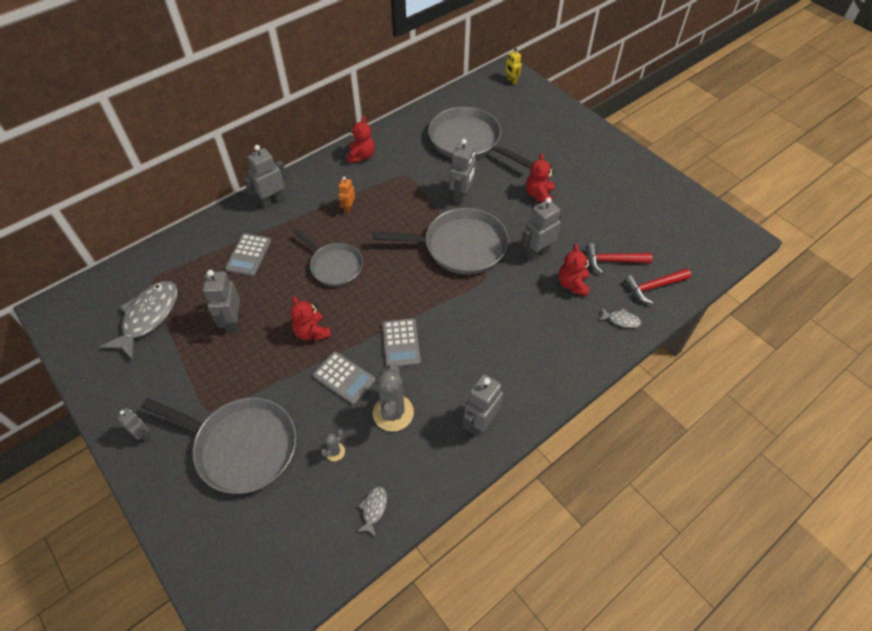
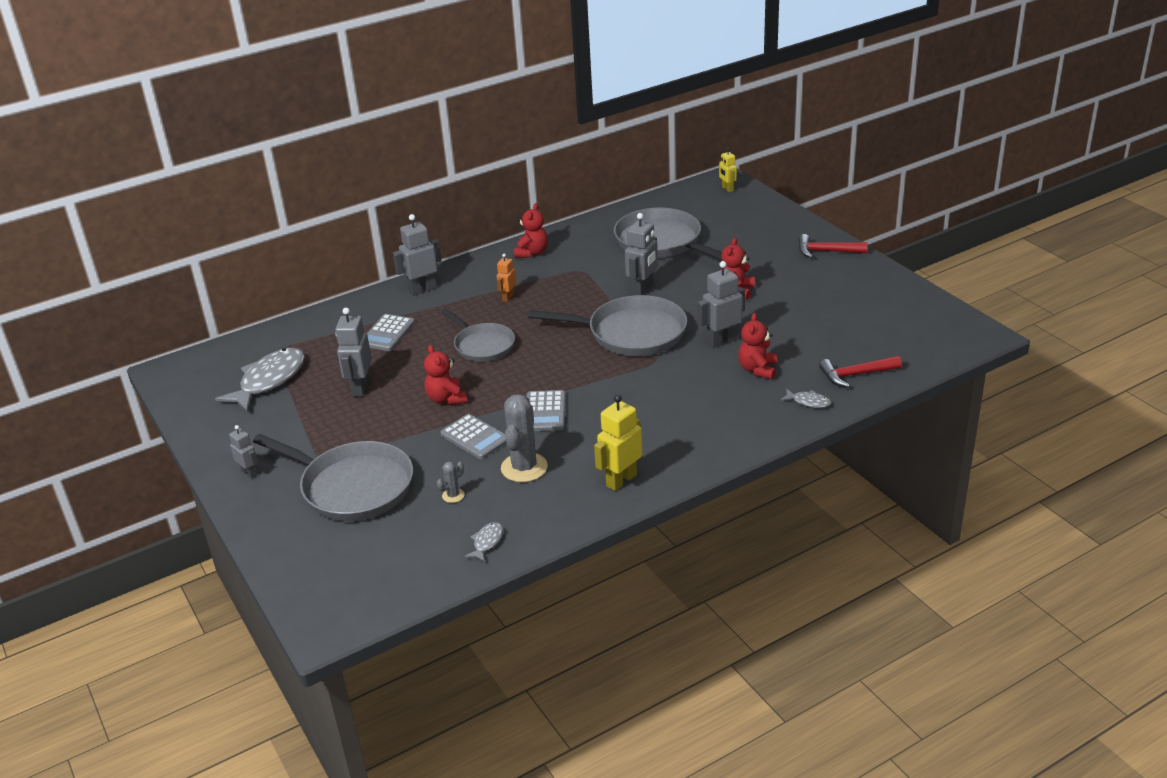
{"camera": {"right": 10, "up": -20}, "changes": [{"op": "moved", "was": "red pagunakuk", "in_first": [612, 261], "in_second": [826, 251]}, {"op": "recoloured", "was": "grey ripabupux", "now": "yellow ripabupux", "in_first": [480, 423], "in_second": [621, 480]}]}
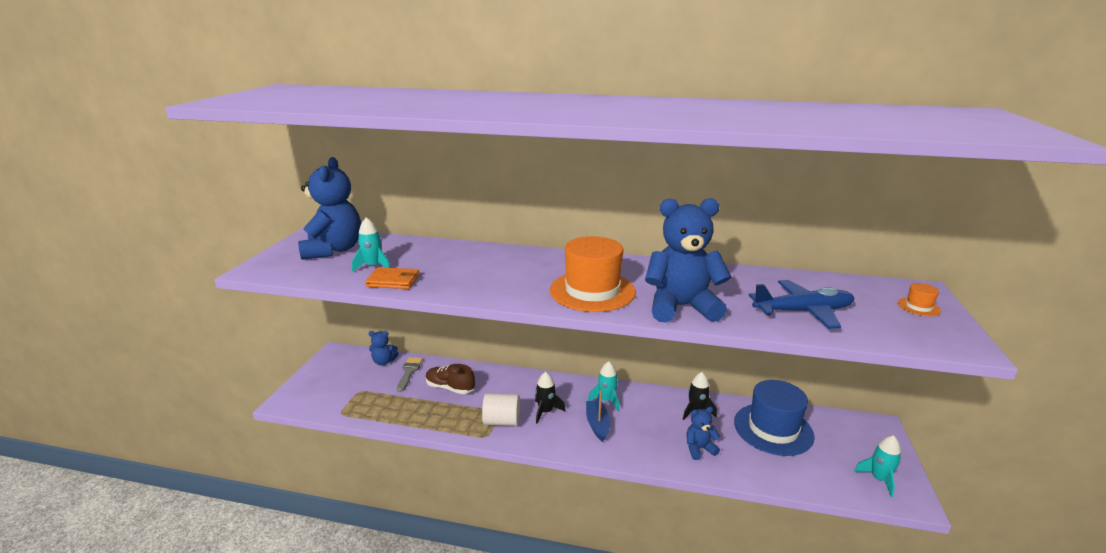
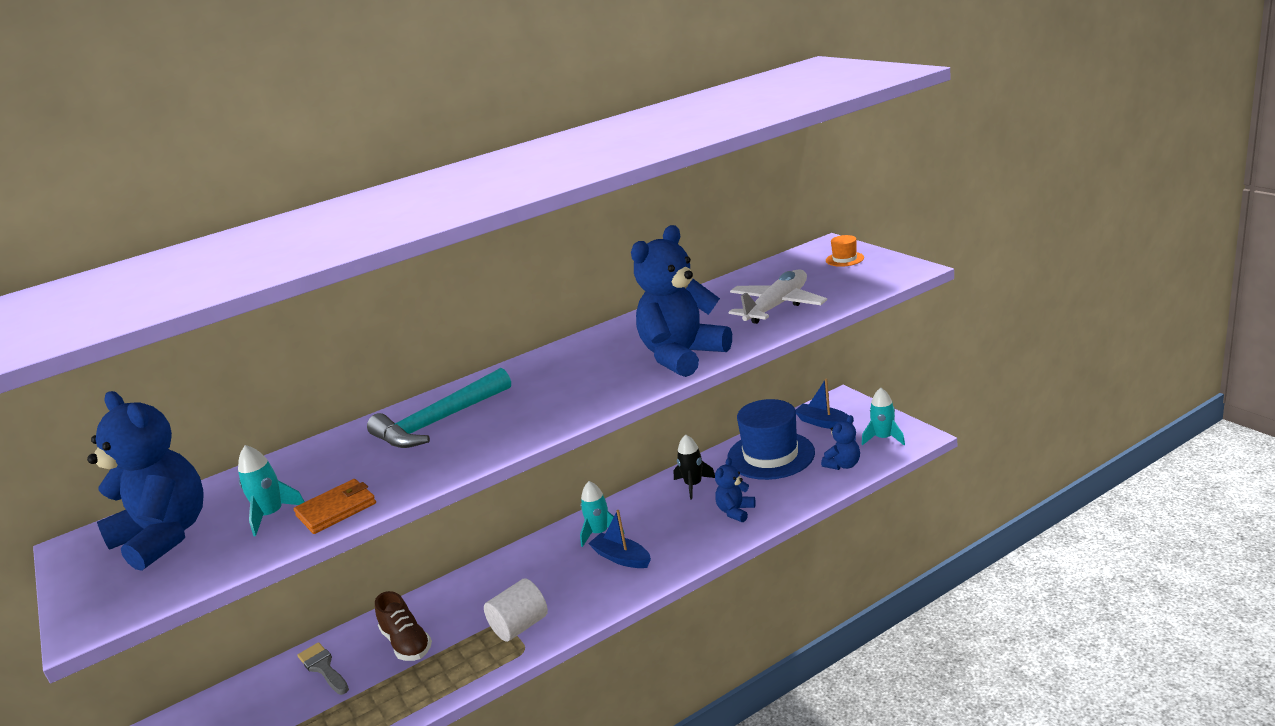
{"camera": {"right": -40, "up": 0}, "changes": [{"op": "removed", "was": "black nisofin", "in_first": [546, 411]}, {"op": "removed", "was": "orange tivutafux", "in_first": [592, 291]}, {"op": "added", "now": "turquoise pagunakuk", "in_second": [439, 422]}, {"op": "added", "now": "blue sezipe", "in_second": [823, 423]}, {"op": "moved", "was": "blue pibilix", "in_first": [384, 362], "in_second": [843, 465]}, {"op": "recoloured", "was": "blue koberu", "now": "white koberu", "in_first": [803, 311], "in_second": [777, 306]}, {"op": "turned", "was": "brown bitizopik", "in_first": [450, 388], "in_second": [407, 643], "clockwise": -105}]}
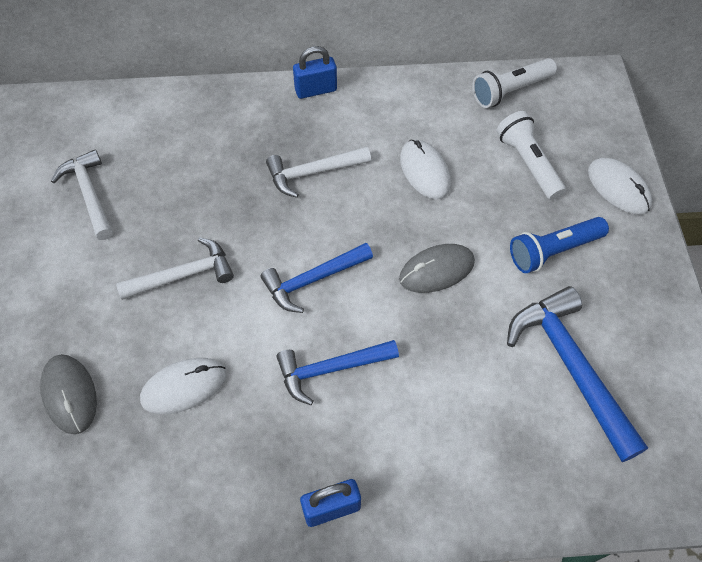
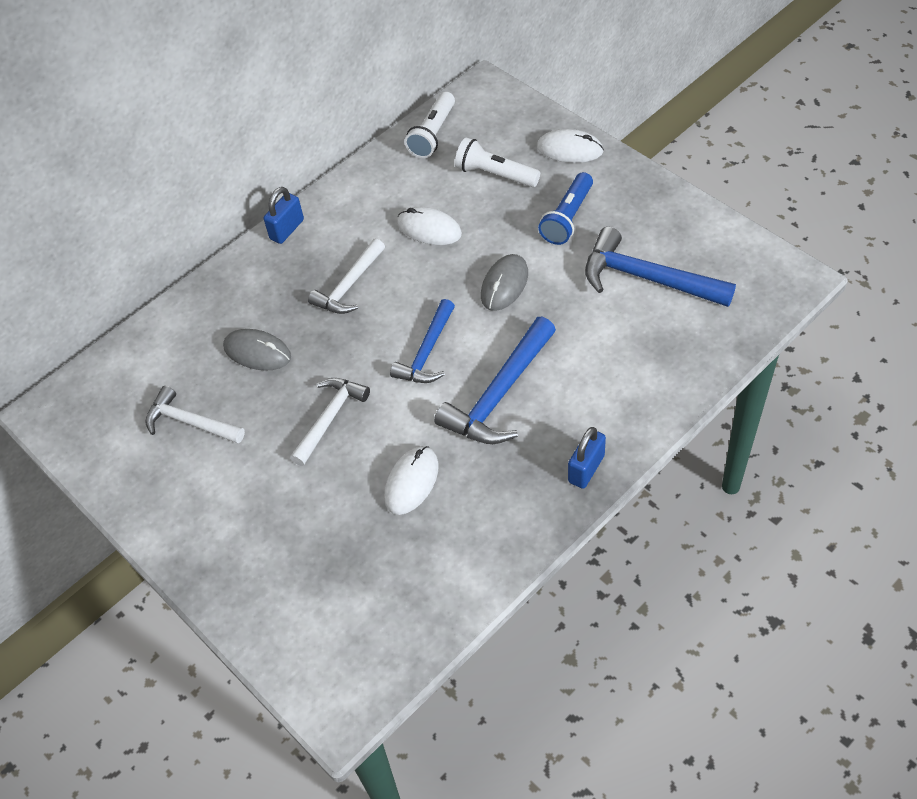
{"camera": {"right": -35, "up": -5}, "changes": [{"op": "moved", "was": "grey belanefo", "in_first": [69, 394], "in_second": [257, 352]}, {"op": "resized", "was": "blue pagunakuk", "in_first": [331, 369], "in_second": [499, 394], "ratio": 1.51}]}
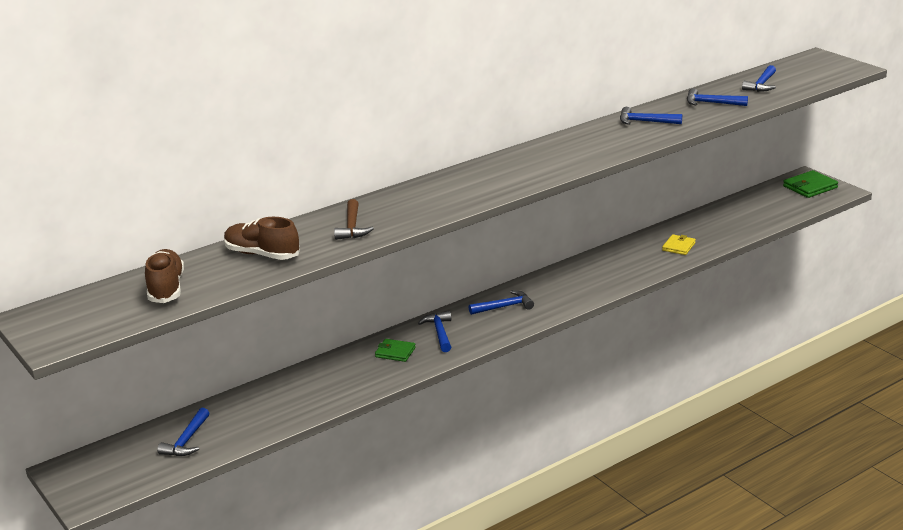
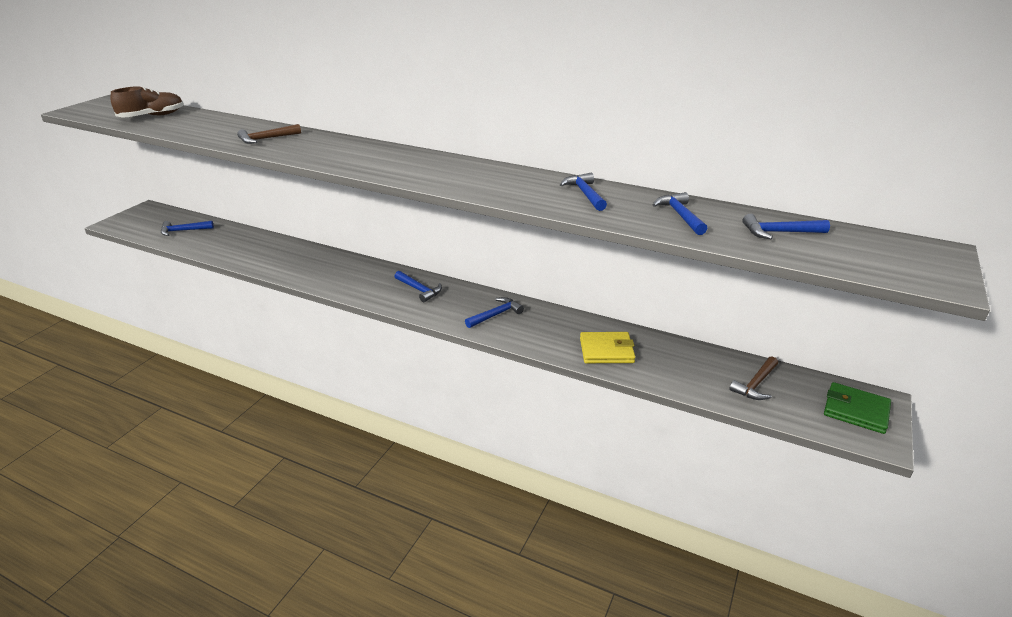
{"camera": {"right": 60, "up": 5}, "changes": [{"op": "removed", "was": "brown bitizopik", "in_first": [262, 254]}, {"op": "removed", "was": "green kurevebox", "in_first": [395, 352]}, {"op": "added", "now": "brown pagunakuk", "in_second": [755, 384]}, {"op": "moved", "was": "blue pagunakuk", "in_first": [439, 333], "in_second": [495, 315]}, {"op": "resized", "was": "yellow kurevebox", "in_first": [678, 247], "in_second": [606, 350], "ratio": 1.52}]}
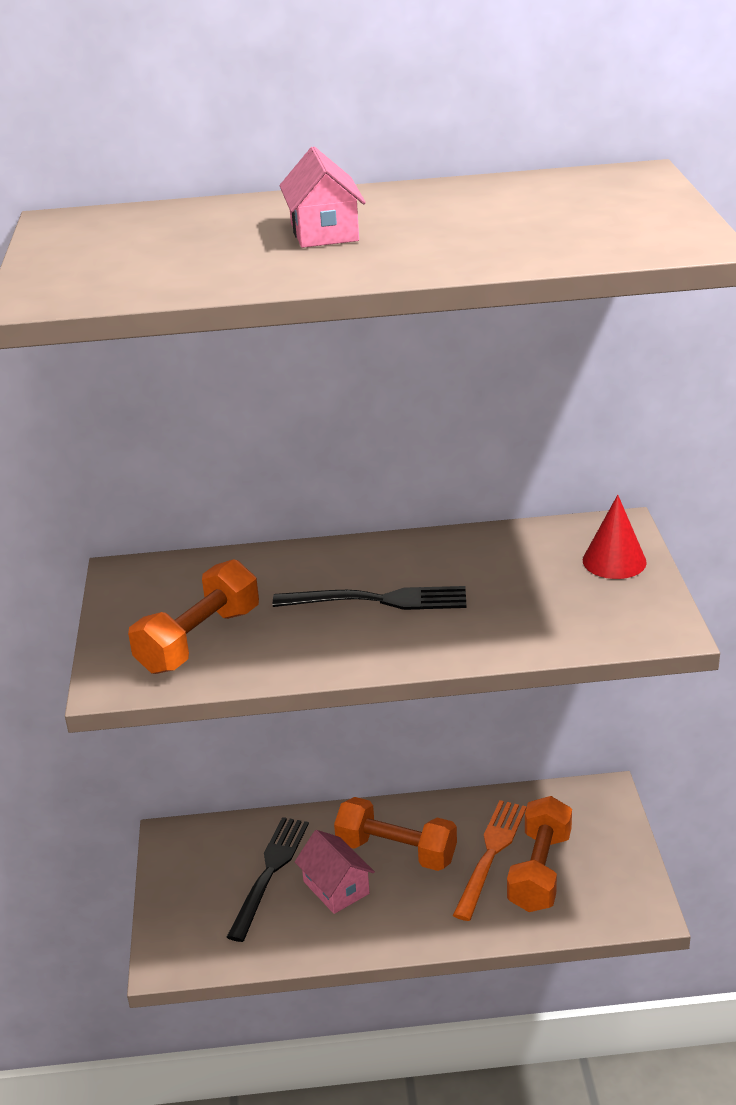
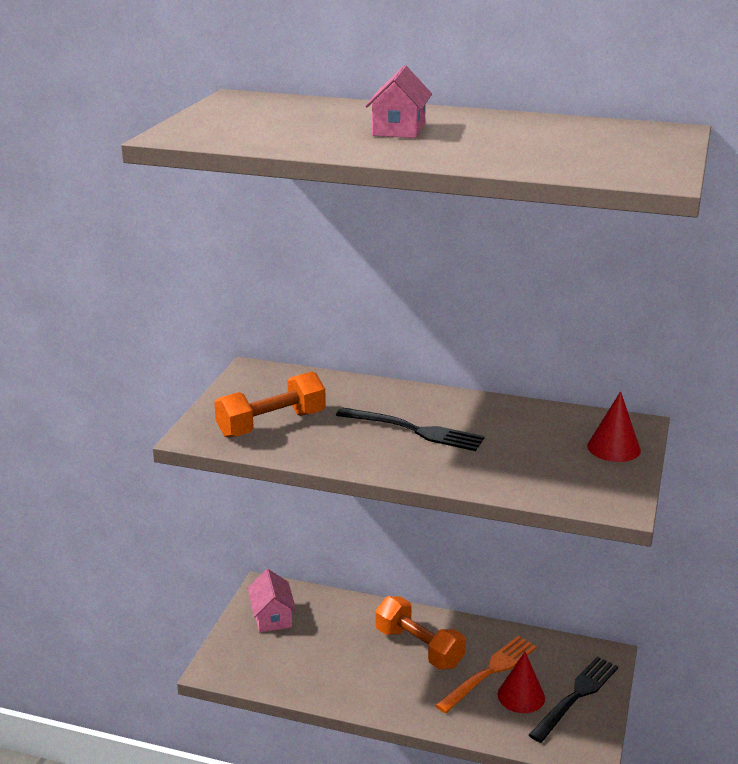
{"camera": {"right": 20, "up": -5}, "changes": [{"op": "moved", "was": "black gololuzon", "in_first": [270, 872], "in_second": [576, 696]}, {"op": "moved", "was": "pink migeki", "in_first": [336, 887], "in_second": [272, 616]}, {"op": "replaced", "was": "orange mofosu", "now": "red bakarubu", "in_first": [539, 871], "in_second": [521, 696]}]}
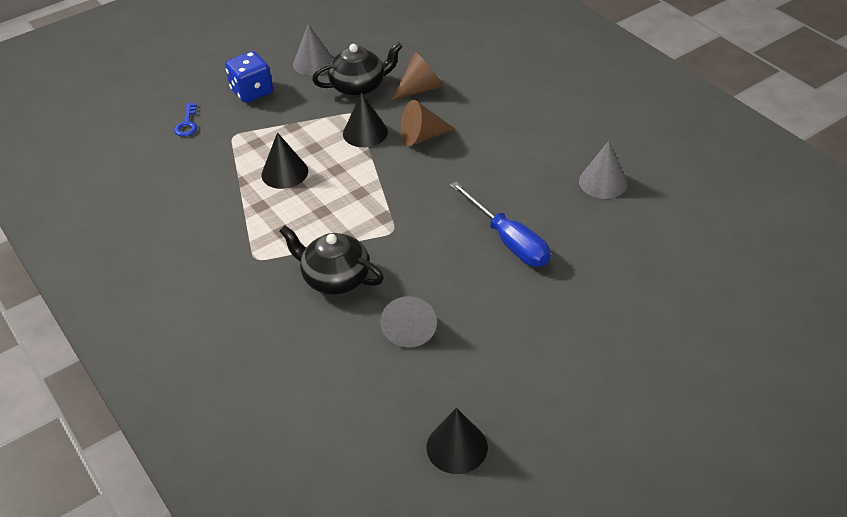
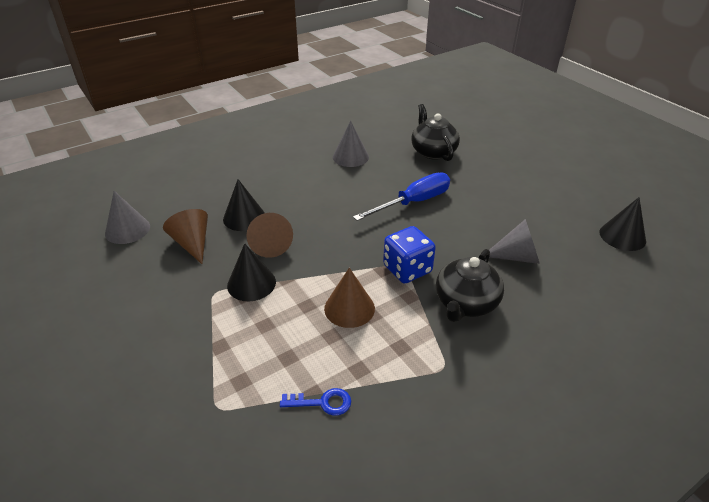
{"camera": {"right": -90, "up": -5}, "changes": [{"op": "added", "now": "brown bakarubu", "in_second": [349, 308]}, {"op": "moved", "was": "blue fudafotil", "in_first": [187, 124], "in_second": [322, 402]}, {"op": "moved", "was": "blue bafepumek", "in_first": [252, 92], "in_second": [407, 269]}, {"op": "moved", "was": "black bakarubu", "in_first": [284, 173], "in_second": [244, 217]}, {"op": "moved", "was": "grey bakarubu", "in_first": [313, 63], "in_second": [127, 230]}, {"op": "moved", "was": "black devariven", "in_first": [359, 86], "in_second": [433, 151]}]}
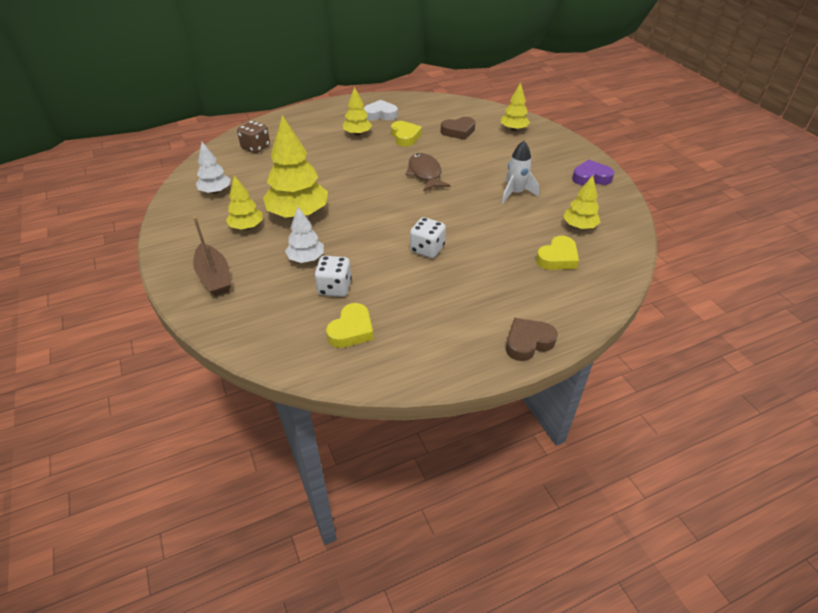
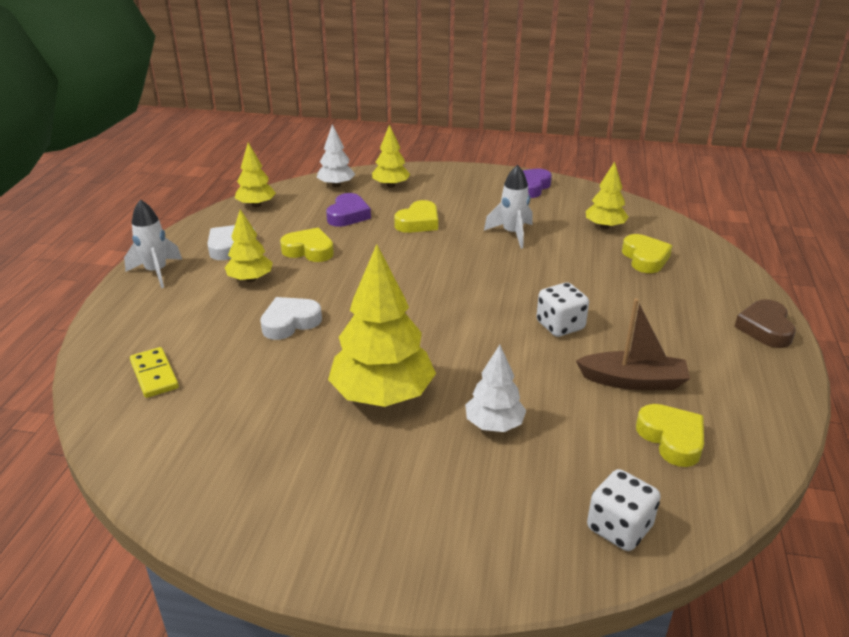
{"camera": {"right": -55, "up": -10}, "changes": [{"op": "removed", "was": "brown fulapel", "in_first": [425, 174]}, {"op": "added", "now": "white nisofin", "in_second": [156, 272]}, {"op": "added", "now": "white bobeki", "in_second": [290, 322]}, {"op": "added", "now": "yellow bobeki", "in_second": [418, 222]}, {"op": "moved", "was": "brown sezipe", "in_first": [214, 277], "in_second": [633, 381]}, {"op": "moved", "was": "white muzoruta", "in_first": [215, 191], "in_second": [336, 185]}, {"op": "moved", "was": "yellow muzoruta", "in_first": [246, 227], "in_second": [256, 205]}, {"op": "moved", "was": "white bafepumek", "in_first": [334, 288], "in_second": [619, 528]}, {"op": "replaced", "was": "brown bafepumek", "now": "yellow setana", "in_first": [256, 147], "in_second": [154, 375]}, {"op": "recoloured", "was": "brown bobeki", "now": "purple bobeki", "in_first": [458, 131], "in_second": [348, 215]}]}
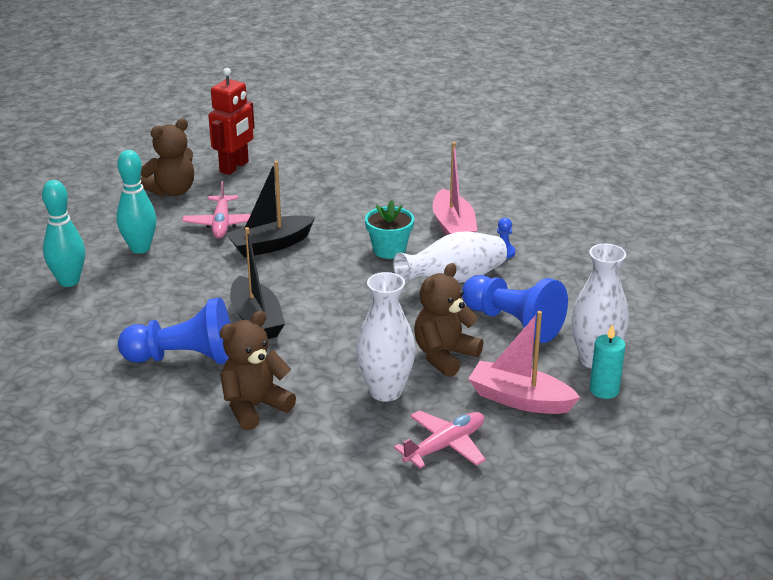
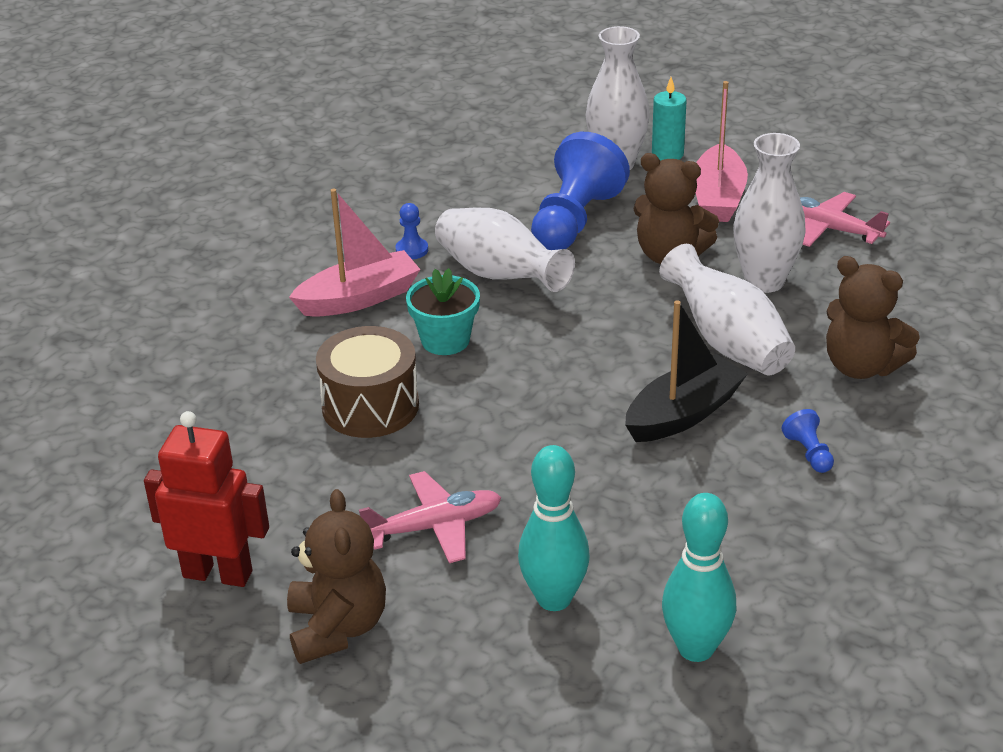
{"camera": {"right": -105, "up": 5}, "changes": [{"op": "removed", "was": "black sezipe", "in_first": [270, 245]}, {"op": "added", "now": "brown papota", "in_second": [370, 406]}, {"op": "added", "now": "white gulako", "in_second": [727, 342]}, {"op": "turned", "was": "brown pibilix", "in_first": [172, 191], "in_second": [337, 628], "clockwise": 45}, {"op": "resized", "was": "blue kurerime", "in_first": [183, 358], "in_second": [808, 453], "ratio": 0.42}]}
